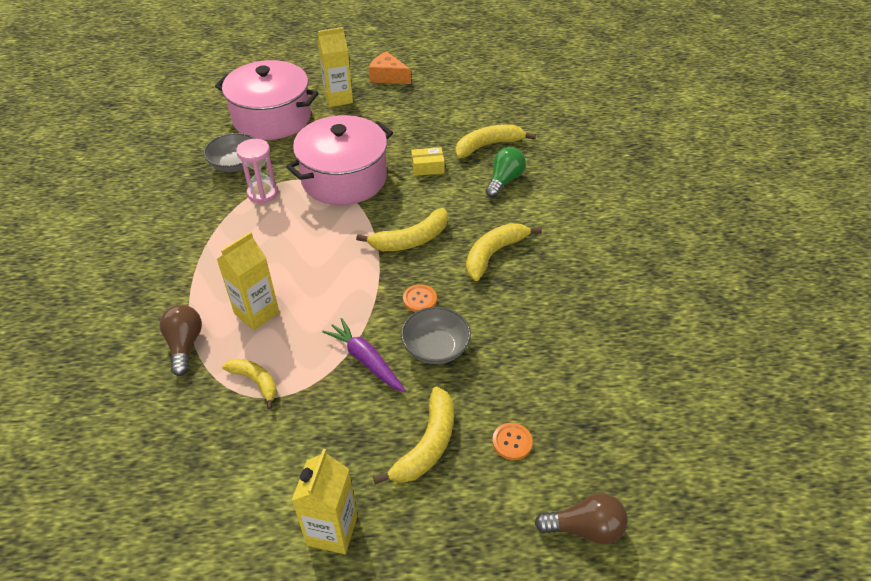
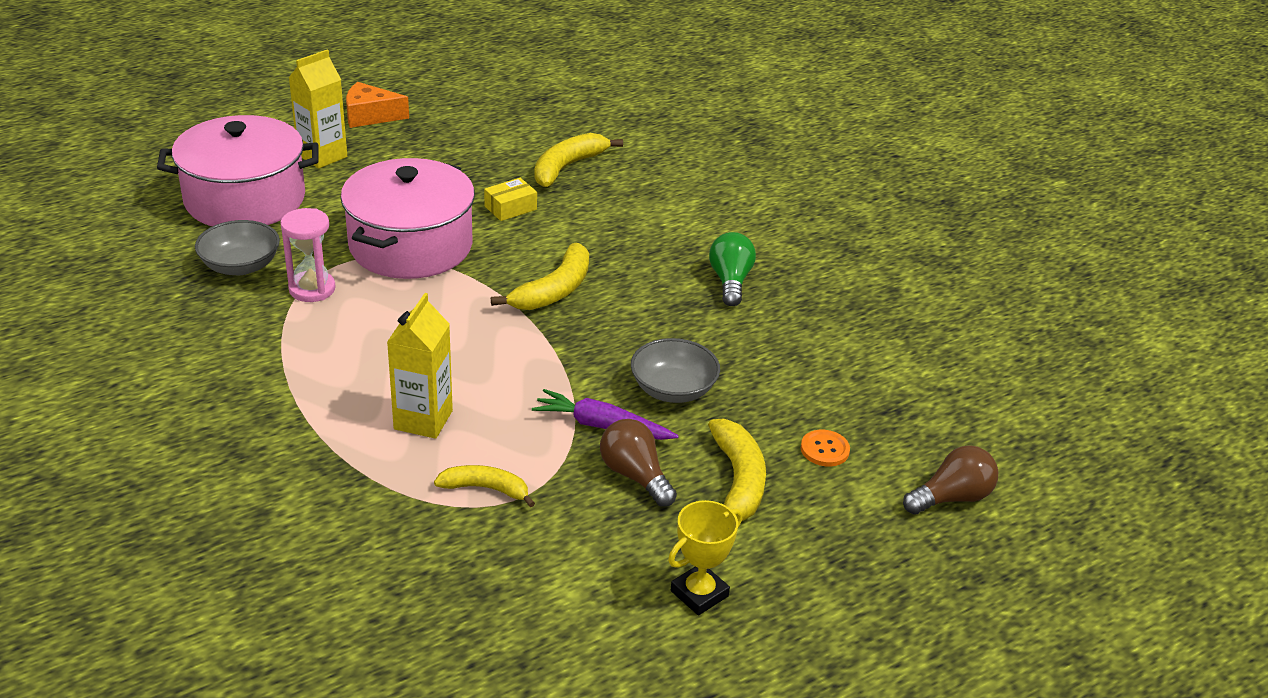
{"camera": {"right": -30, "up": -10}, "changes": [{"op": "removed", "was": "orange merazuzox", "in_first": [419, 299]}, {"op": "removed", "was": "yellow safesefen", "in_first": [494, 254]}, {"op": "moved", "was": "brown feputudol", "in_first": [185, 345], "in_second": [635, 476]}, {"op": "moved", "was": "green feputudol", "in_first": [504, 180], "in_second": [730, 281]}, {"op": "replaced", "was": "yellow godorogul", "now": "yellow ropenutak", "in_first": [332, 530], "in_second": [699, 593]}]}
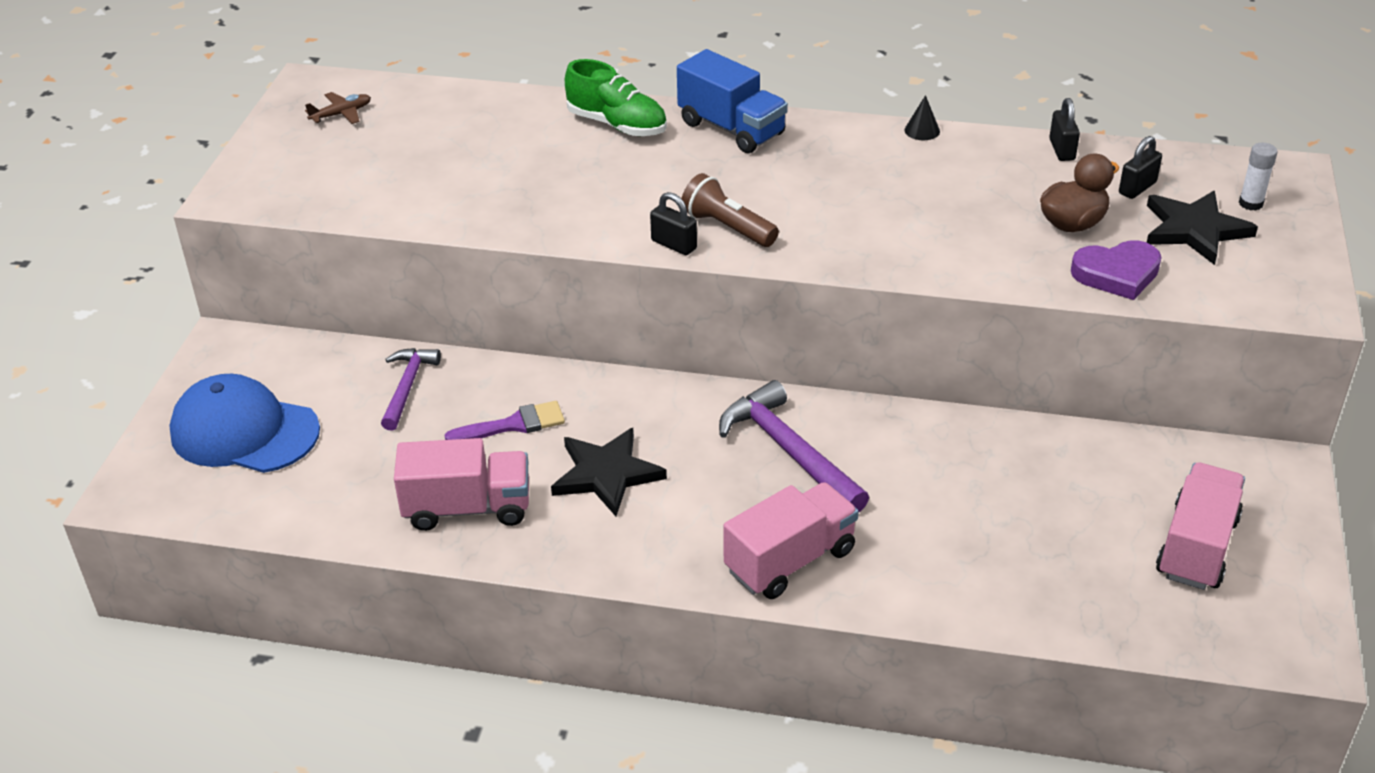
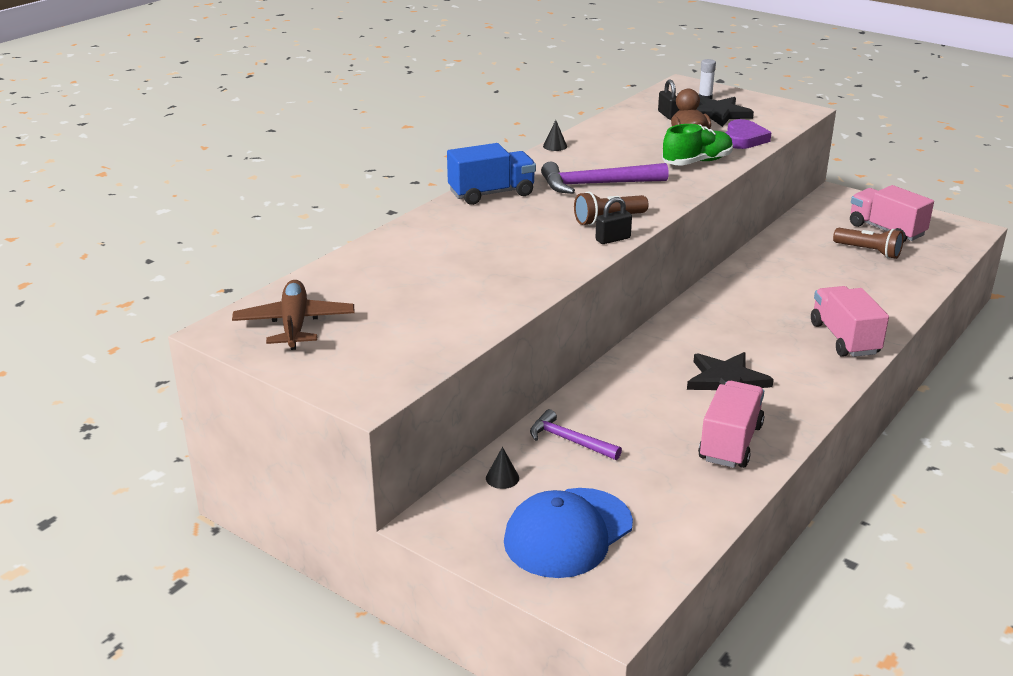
{"camera": {"right": -65, "up": -10}, "changes": [{"op": "removed", "was": "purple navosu", "in_first": [513, 425]}, {"op": "removed", "was": "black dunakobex", "in_first": [1062, 150]}, {"op": "added", "now": "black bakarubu", "in_second": [502, 478]}, {"op": "added", "now": "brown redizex", "in_second": [868, 251]}, {"op": "moved", "was": "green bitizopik", "in_first": [617, 125], "in_second": [697, 162]}, {"op": "moved", "was": "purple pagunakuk", "in_first": [789, 451], "in_second": [596, 184]}, {"op": "resized", "was": "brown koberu", "in_first": [341, 114], "in_second": [294, 324], "ratio": 1.91}]}
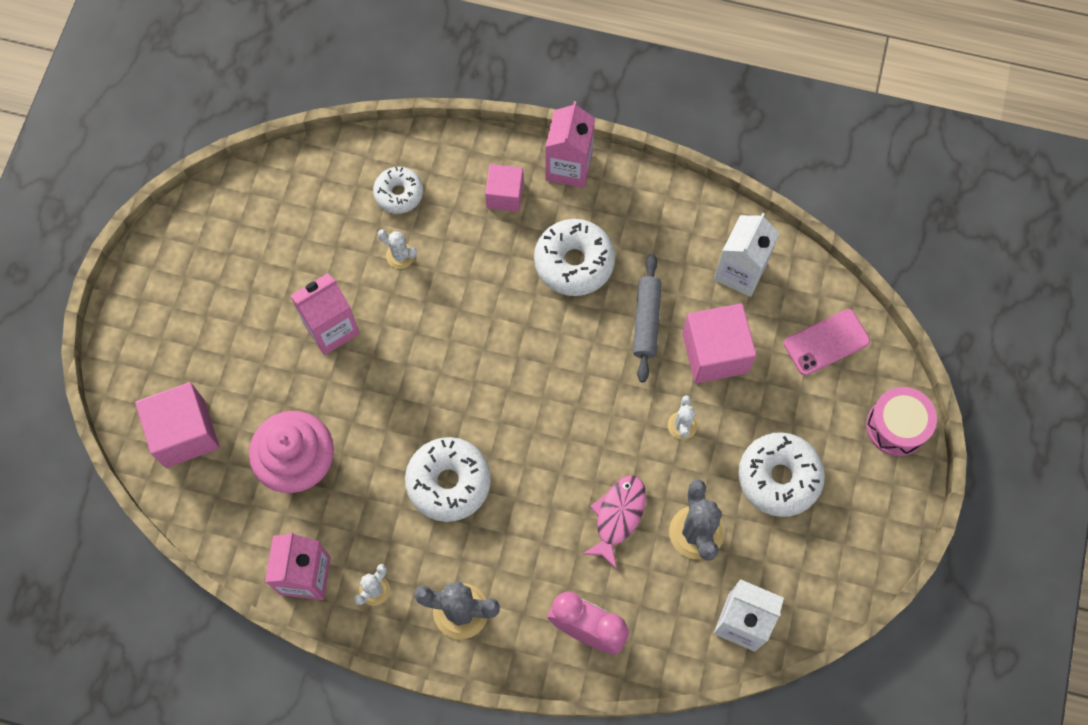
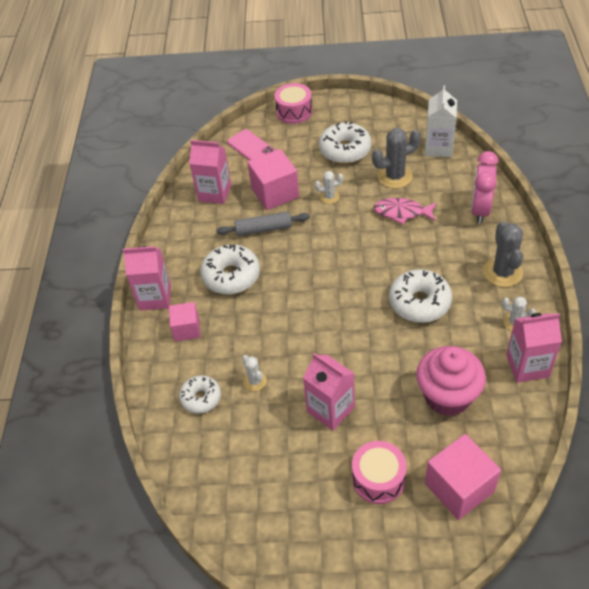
{"camera": {"right": -100, "up": -20}, "changes": [{"op": "added", "now": "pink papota", "in_second": [378, 479]}, {"op": "recoloured", "was": "white godorogul", "now": "pink godorogul", "in_first": [740, 271], "in_second": [214, 193]}, {"op": "turned", "was": "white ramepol", "in_first": [400, 256], "in_second": [255, 381], "clockwise": -45}]}
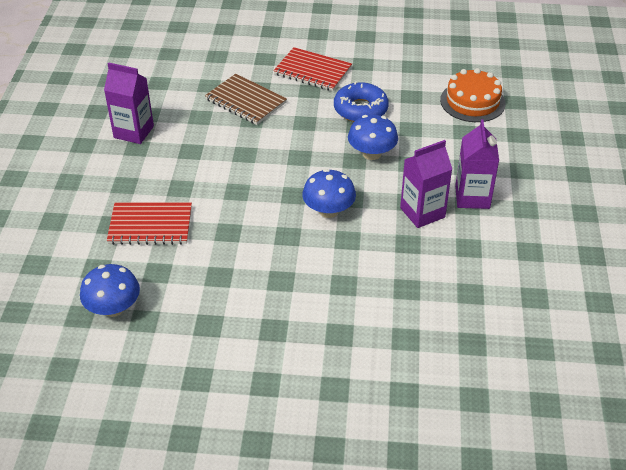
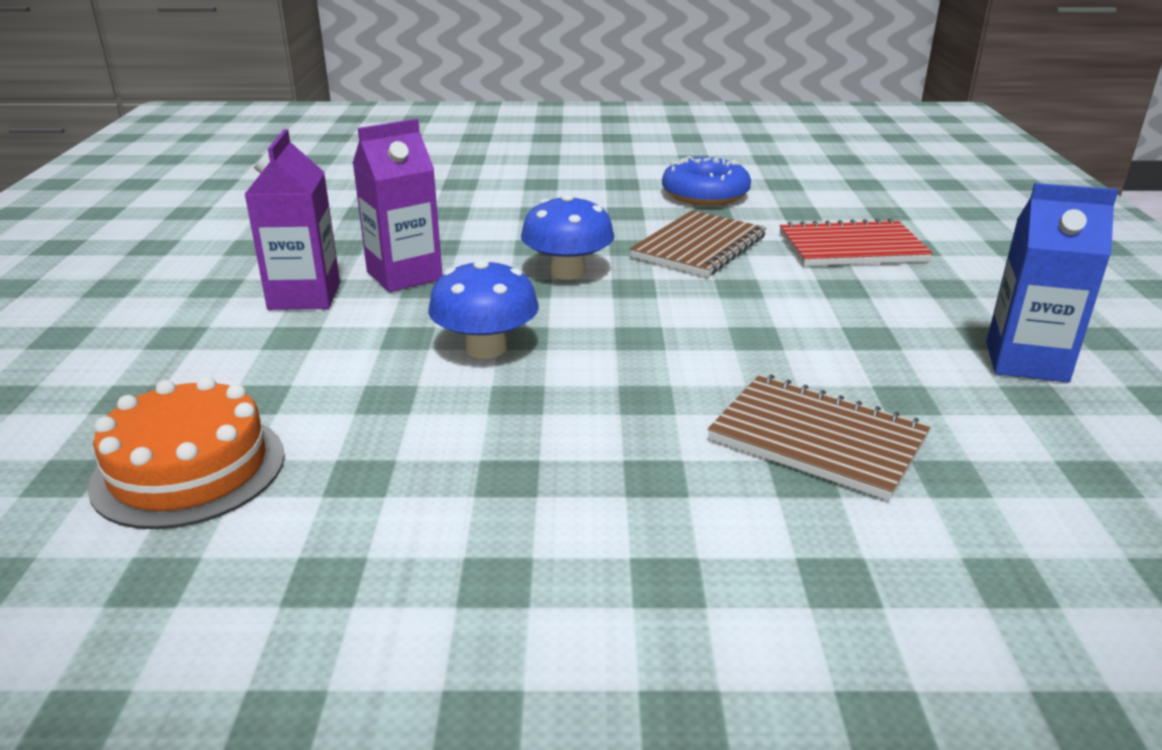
{"camera": {"right": 175, "up": -15}, "changes": [{"op": "removed", "was": "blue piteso", "in_first": [113, 308]}, {"op": "removed", "was": "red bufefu", "in_first": [312, 71]}, {"op": "added", "now": "brown bufefu", "in_second": [699, 247]}, {"op": "moved", "was": "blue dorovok", "in_first": [360, 109], "in_second": [705, 194]}, {"op": "recoloured", "was": "purple godorogul", "now": "blue godorogul", "in_first": [133, 132], "in_second": [1026, 362]}]}
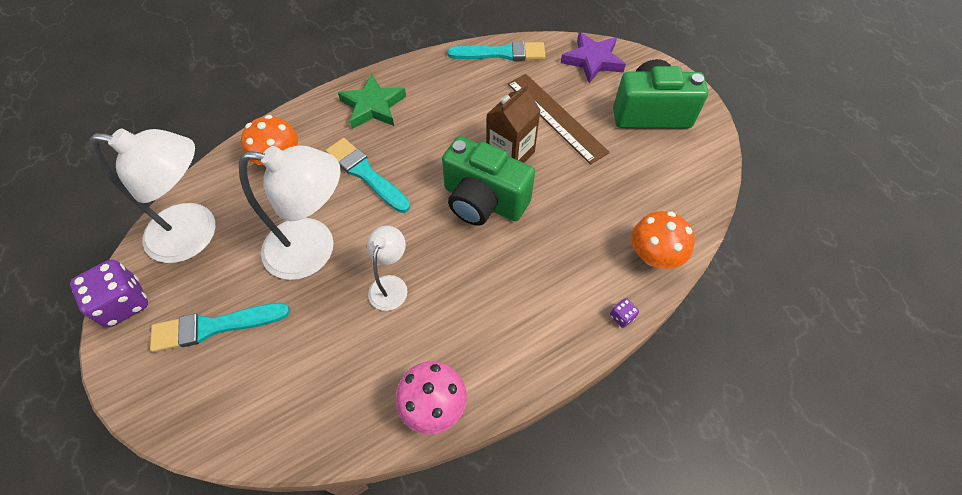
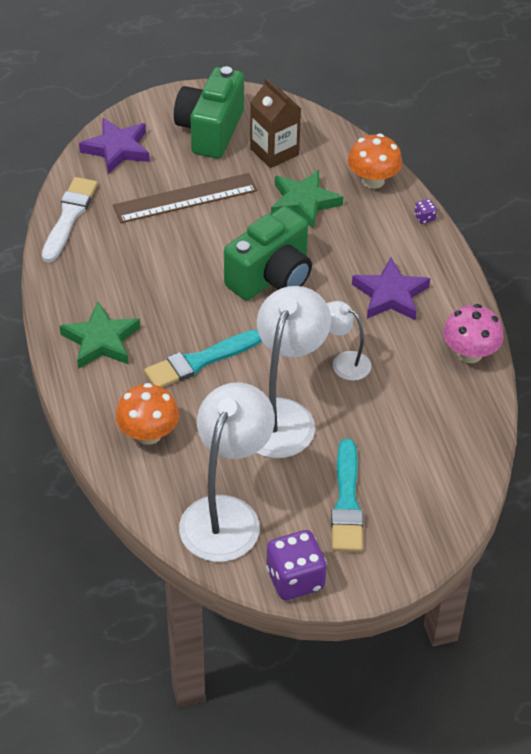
{"camera": {"right": -75, "up": -10}, "changes": [{"op": "added", "now": "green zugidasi", "in_second": [304, 202]}, {"op": "added", "now": "purple zugidasi", "in_second": [390, 295]}, {"op": "moved", "was": "brown godorogul", "in_first": [510, 154], "in_second": [274, 152]}, {"op": "recoloured", "was": "turquoise navosu", "now": "white navosu", "in_first": [501, 53], "in_second": [69, 217]}]}
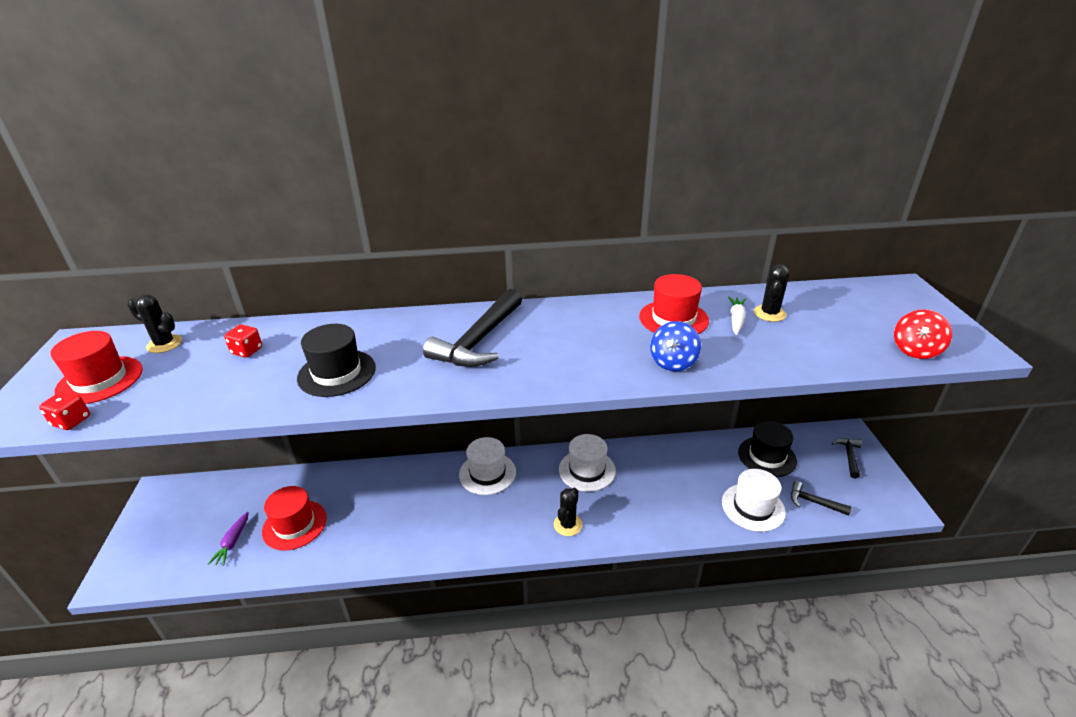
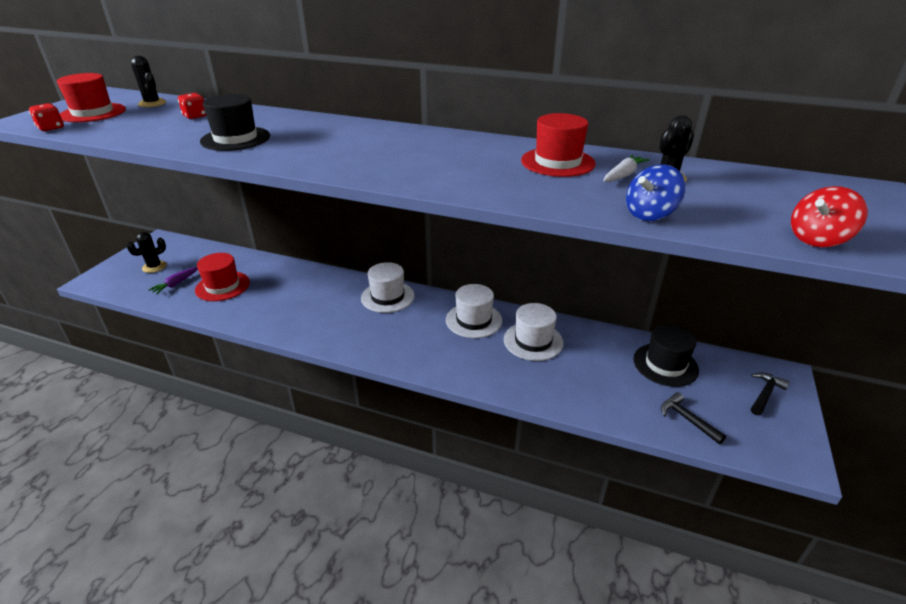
{"camera": {"right": 25, "up": 0}, "changes": [{"op": "removed", "was": "black pagunakuk", "in_first": [479, 340]}, {"op": "moved", "was": "black ramepol", "in_first": [568, 525], "in_second": [154, 267]}, {"op": "moved", "was": "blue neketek", "in_first": [673, 362], "in_second": [650, 214]}, {"op": "moved", "was": "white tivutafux", "in_first": [753, 507], "in_second": [533, 341]}]}
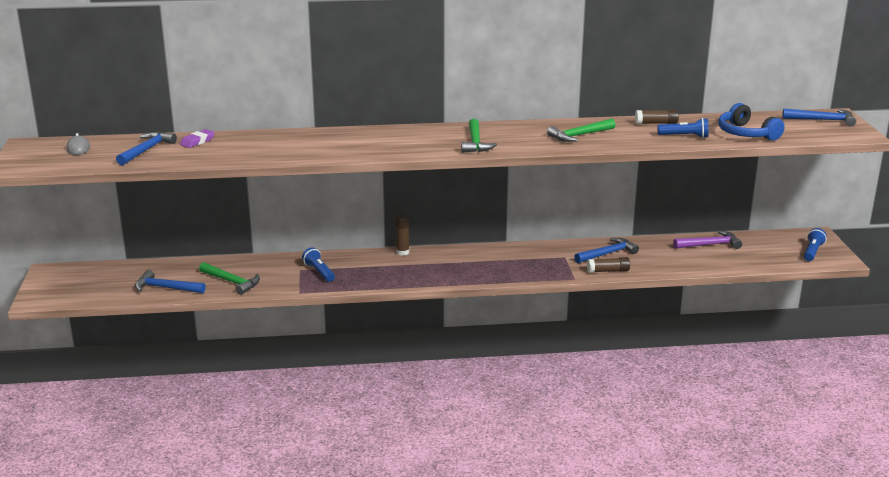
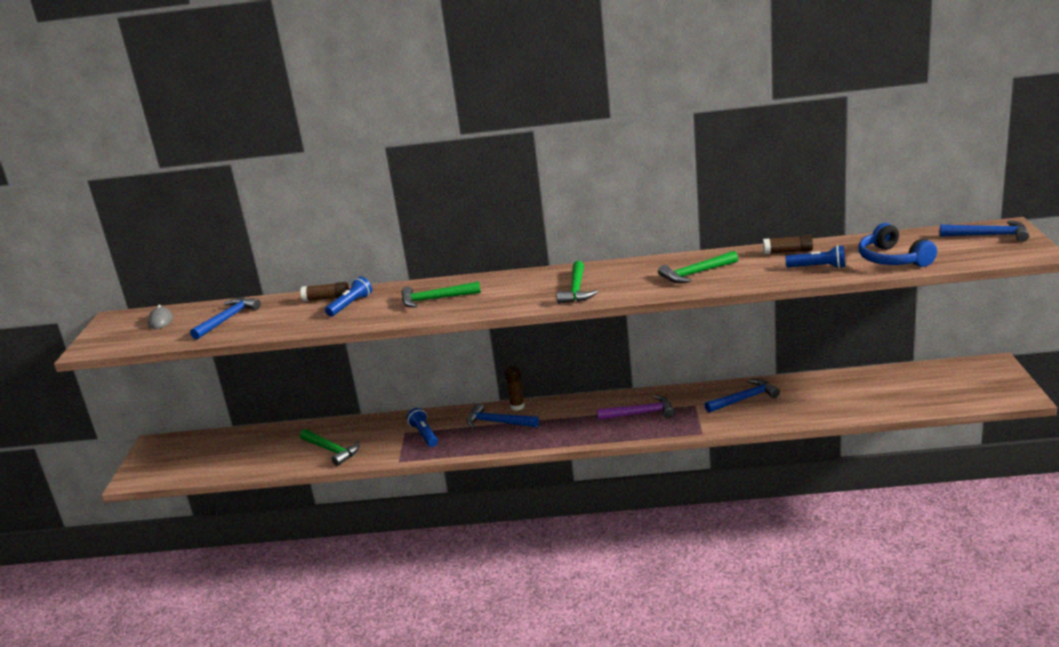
{"camera": {"right": 10, "up": 0}, "changes": [{"op": "removed", "was": "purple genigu", "in_first": [197, 141]}, {"op": "added", "now": "green pagunakuk", "in_second": [436, 299]}, {"op": "moved", "was": "blue pagunakuk", "in_first": [166, 288], "in_second": [498, 422]}, {"op": "moved", "was": "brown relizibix", "in_first": [608, 271], "in_second": [326, 298]}, {"op": "moved", "was": "purple pagunakuk", "in_first": [709, 245], "in_second": [640, 413]}, {"op": "moved", "was": "blue redizex", "in_first": [812, 252], "in_second": [350, 305]}]}
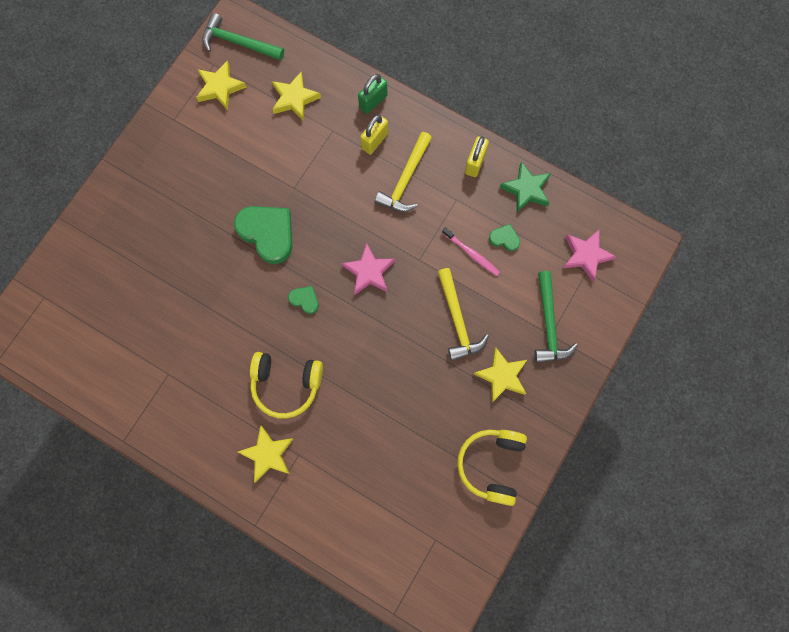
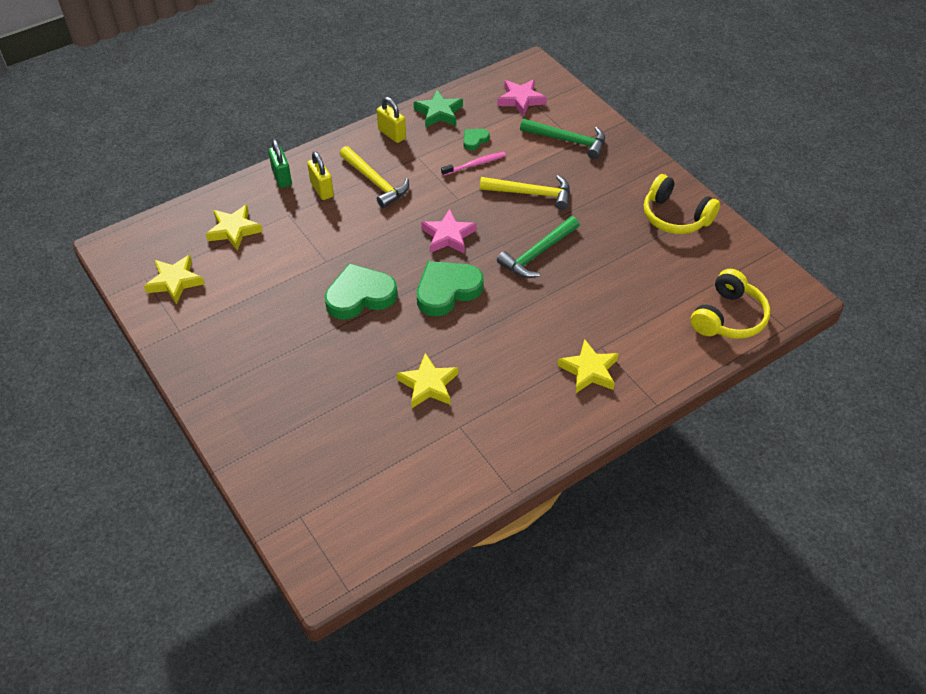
{"camera": {"right": -65, "up": -25}, "changes": [{"op": "moved", "was": "green pagunakuk", "in_first": [238, 42], "in_second": [537, 254]}, {"op": "moved", "was": "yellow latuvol", "in_first": [286, 384], "in_second": [728, 317]}, {"op": "moved", "was": "yellow zugidasi", "in_first": [502, 376], "in_second": [428, 385]}, {"op": "resized", "was": "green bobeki", "in_first": [305, 300], "in_second": [447, 290], "ratio": 2.09}]}
